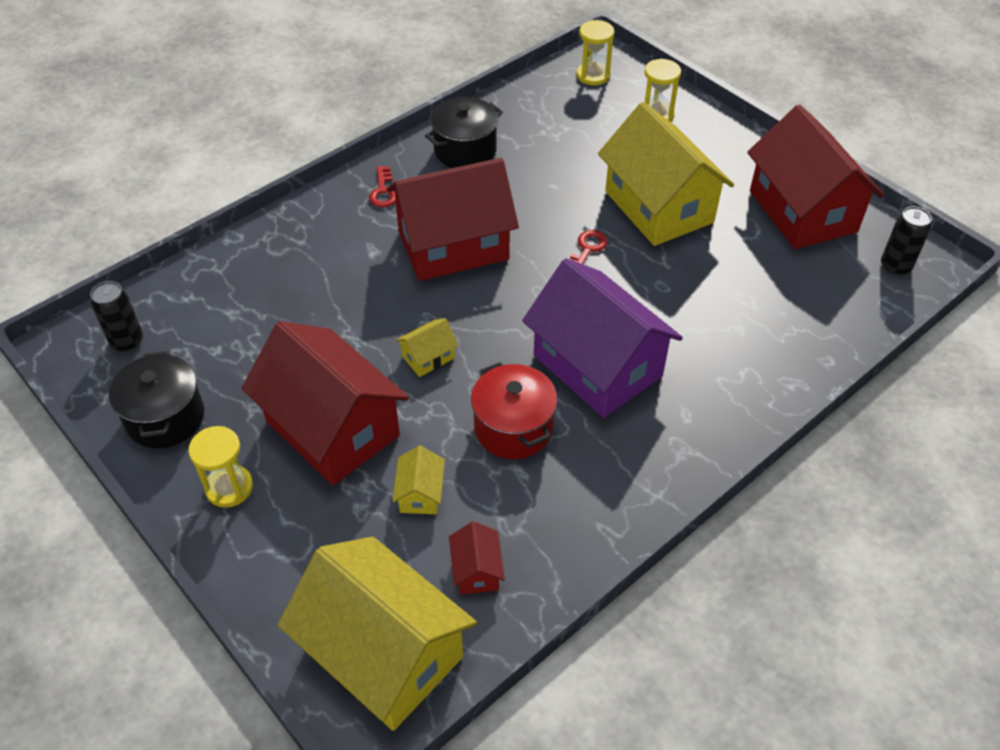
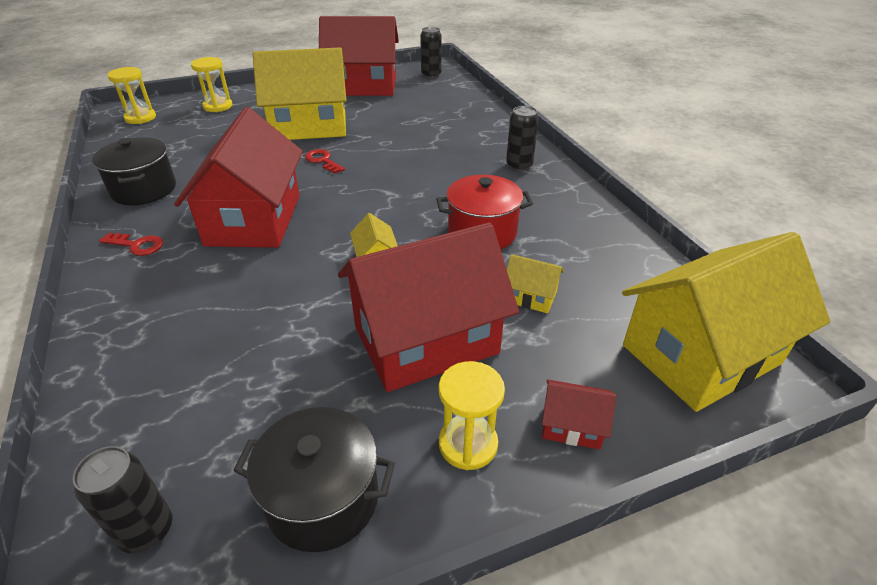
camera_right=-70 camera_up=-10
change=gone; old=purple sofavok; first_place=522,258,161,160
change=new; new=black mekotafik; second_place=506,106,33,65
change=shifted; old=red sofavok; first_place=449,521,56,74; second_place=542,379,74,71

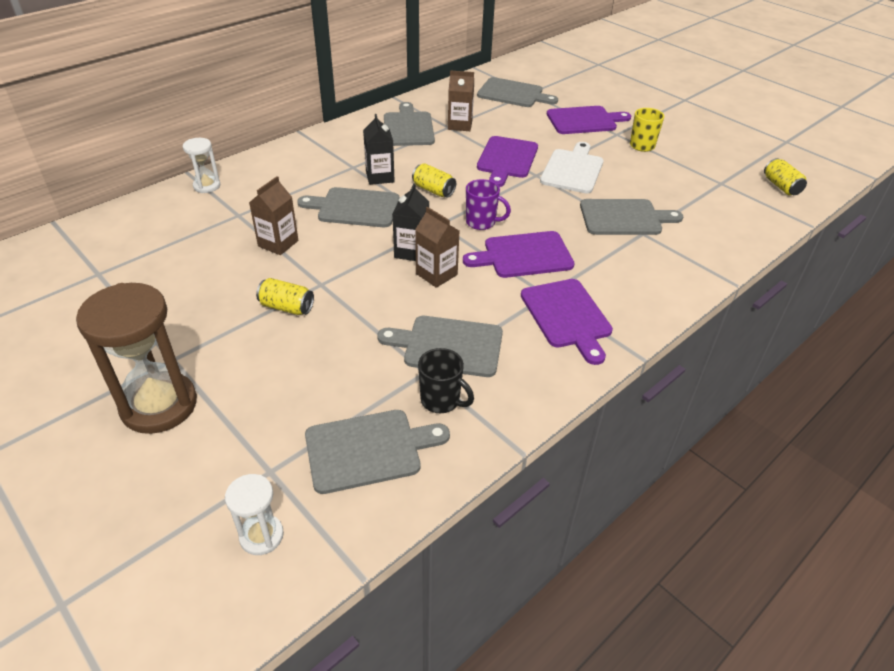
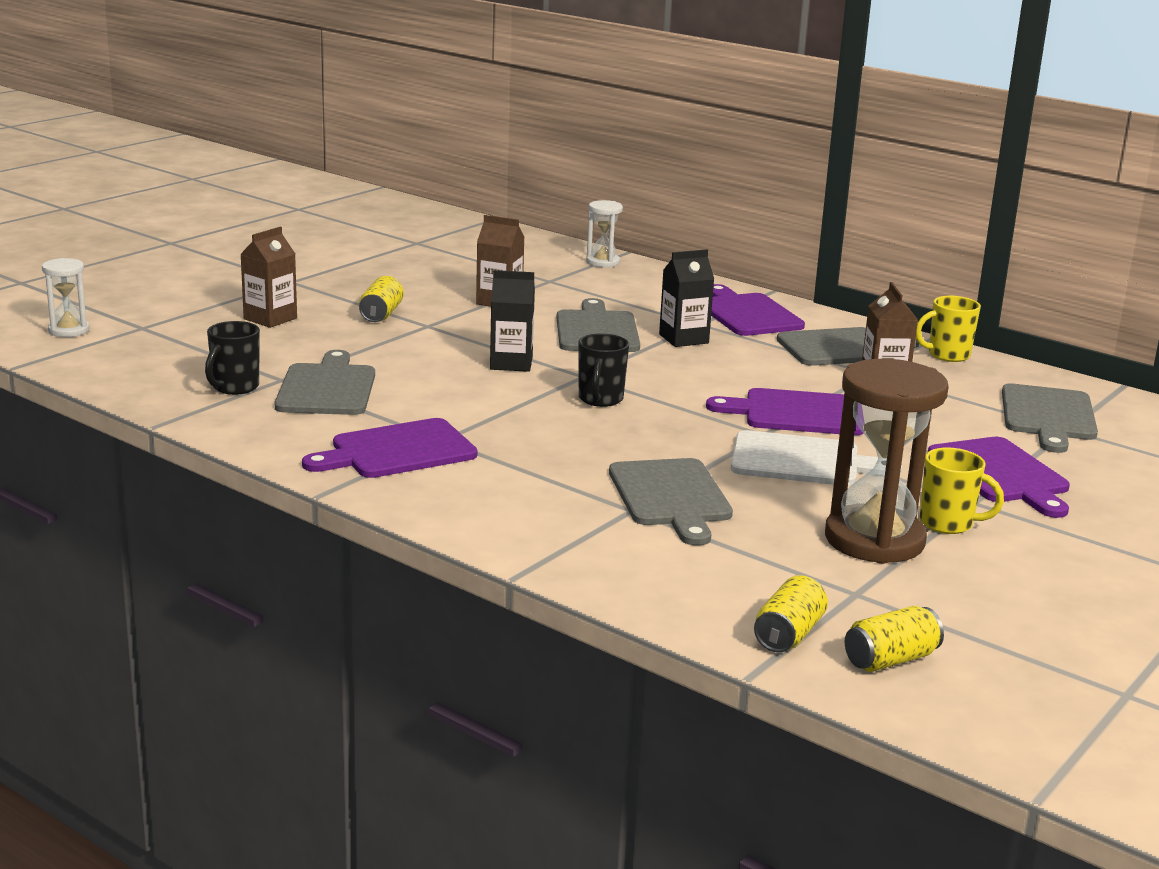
camera_right=80 camera_up=-20
change=gone; old=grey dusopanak; first_place=305,410,145,84
change=new; new=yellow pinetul; second_place=916,296,65,66
change=shifted; old=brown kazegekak; first_place=76,283,121,151; second_place=825,359,124,205
change=shifted; old=yellow mekotafik; first_place=412,163,44,34; second_place=754,575,74,77
change=shifted; old=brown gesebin; first_place=415,207,44,81; second_place=240,227,57,101
change=shifted; old=purple dusopanak; first_place=463,231,112,47; second_place=711,284,94,52
change=repainted; old=purple pinetul; new=black pinetul; first_place=466,179,45,51; second_place=578,333,51,74

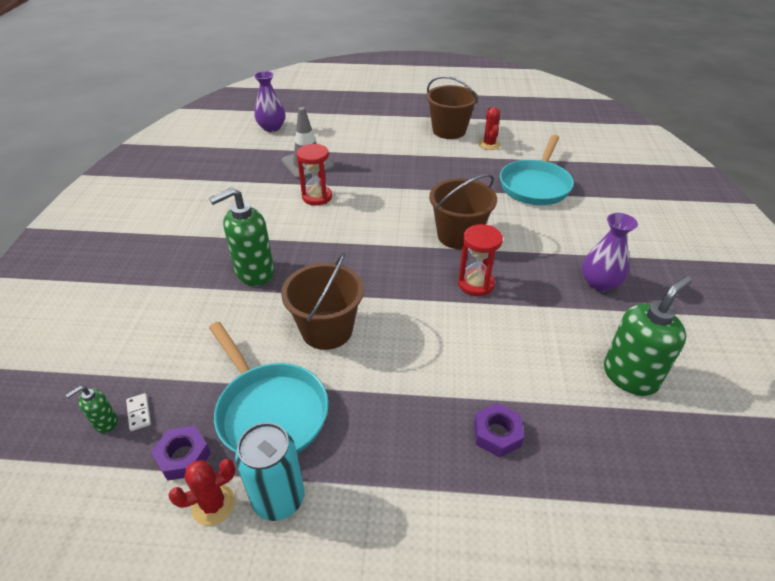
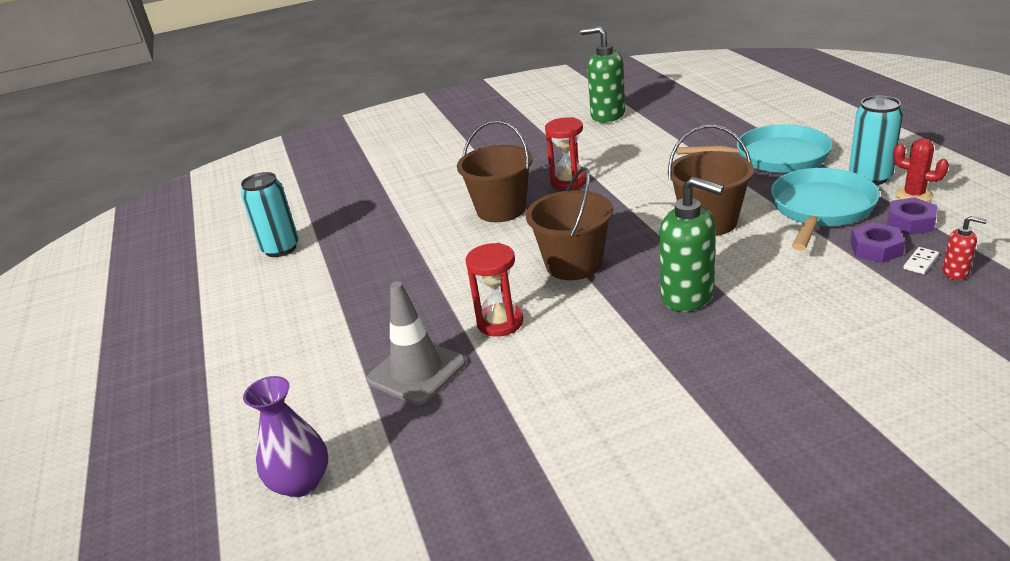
camera_right=-110 camera_up=-10
change=gone; old=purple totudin; first_place=582,213,56,79
change=shifted; old=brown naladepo; first_place=426,76,52,63; second_place=526,167,87,113
change=shifted; old=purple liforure; first_place=474,403,50,54; second_place=850,222,55,41
change=shifted; old=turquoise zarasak; first_place=500,135,74,70; second_place=676,124,157,49
change=swapped; old=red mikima; new=turquoise mekotafik; first_place=479,107,22,43; second_place=241,172,58,85
change=repainted; old=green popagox; new=red popagox; first_place=66,386,52,47; second_place=942,216,45,64

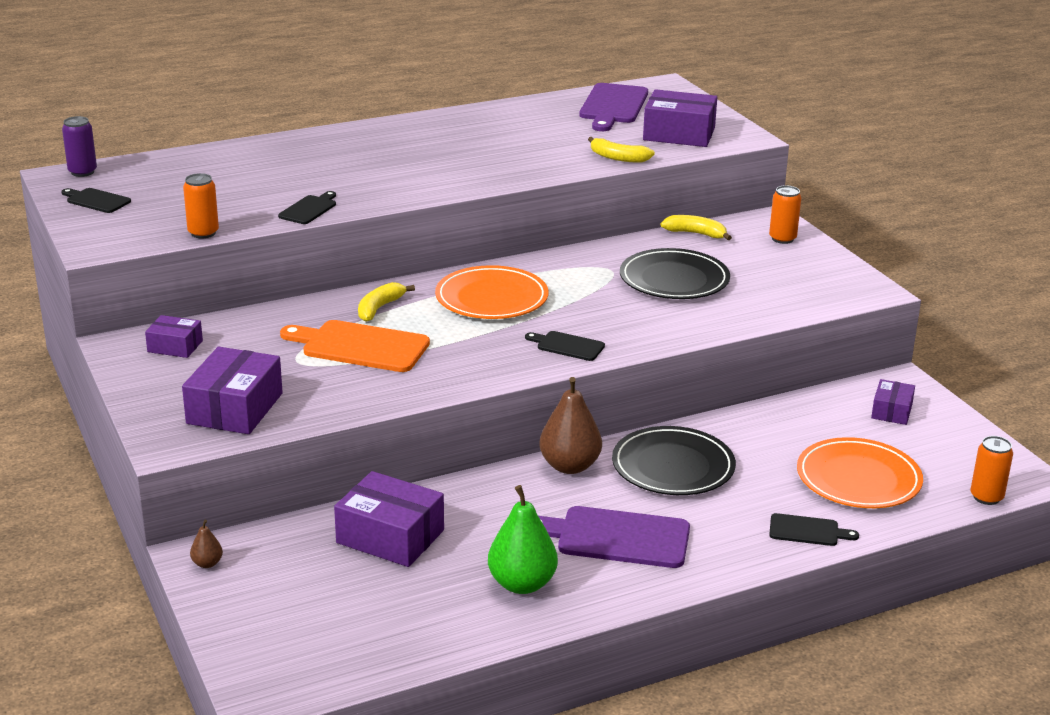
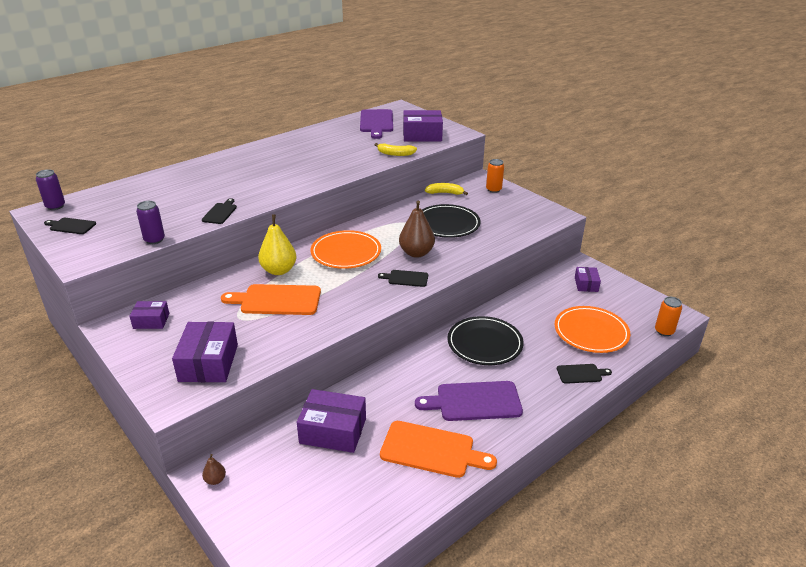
camera_right=-15 camera_up=5
change=shifted; old=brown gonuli; first_place=539,377,63,97; second_place=399,201,36,57
change=swapped; old=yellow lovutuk; new=yellow gonuli; first_place=358,282,57,40; second_place=258,215,39,60
change=swapped; old=green gonuli; new=orange dusopanak; first_place=488,485,70,109; second_place=380,421,117,57
change=repainted; old=orange mekotafik; new=purple mekotafik; first_place=183,173,36,65; second_place=136,201,29,43

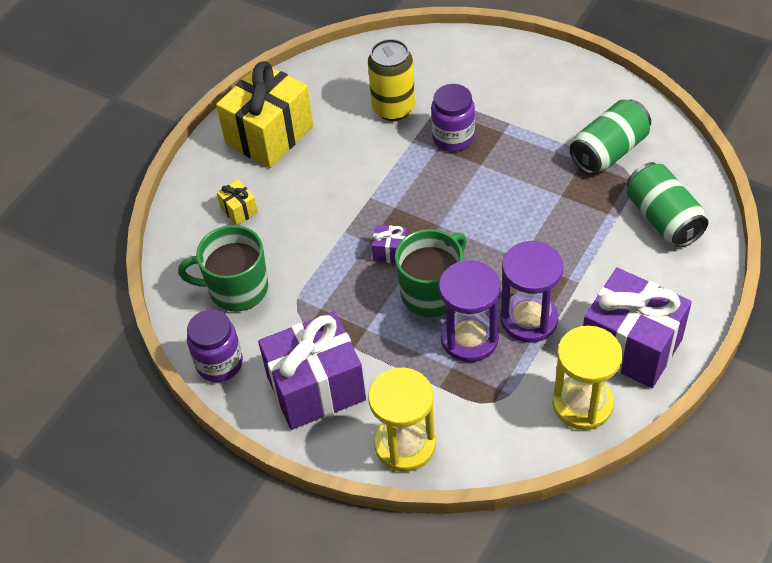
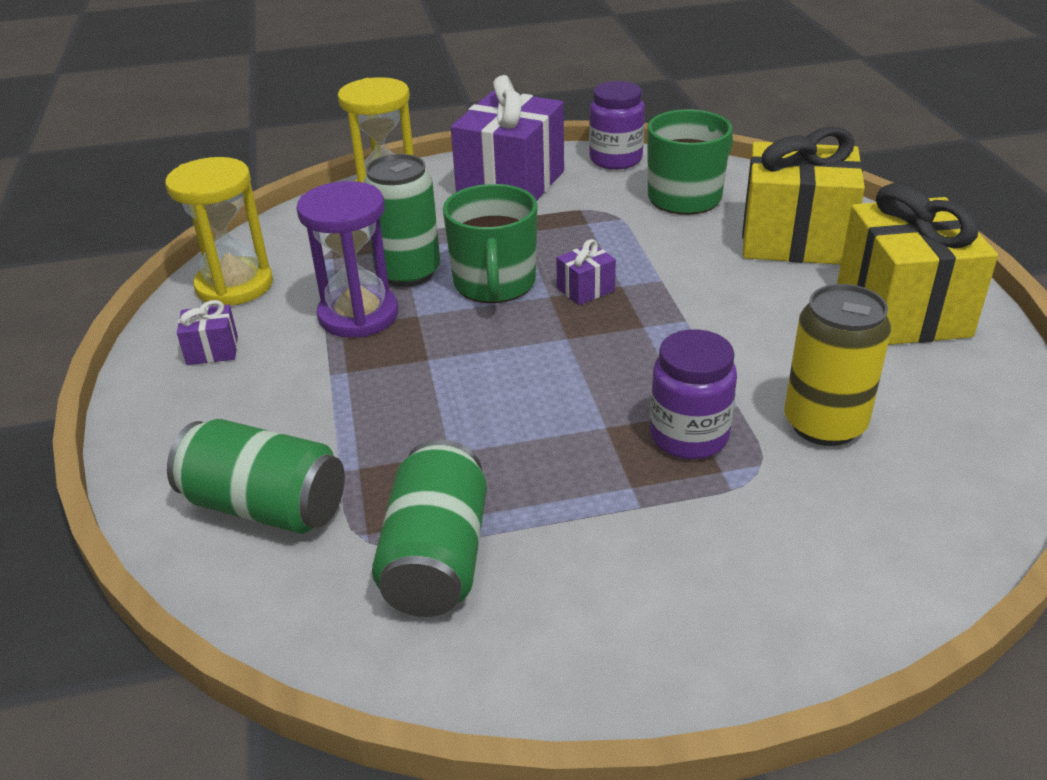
camera_right=135 camera_up=-15
change=swapped; old=purple kazegekak; new=green mekotafik; first_place=439,260,61,102; second_place=363,154,77,133
change=scaled; old=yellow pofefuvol; first_place=217,180,41,45; second_place=742,126,123,139; factor=2.4
change=scaled; old=purple pofefuvol; first_place=583,268,109,120; second_place=177,300,61,65; factor=0.42

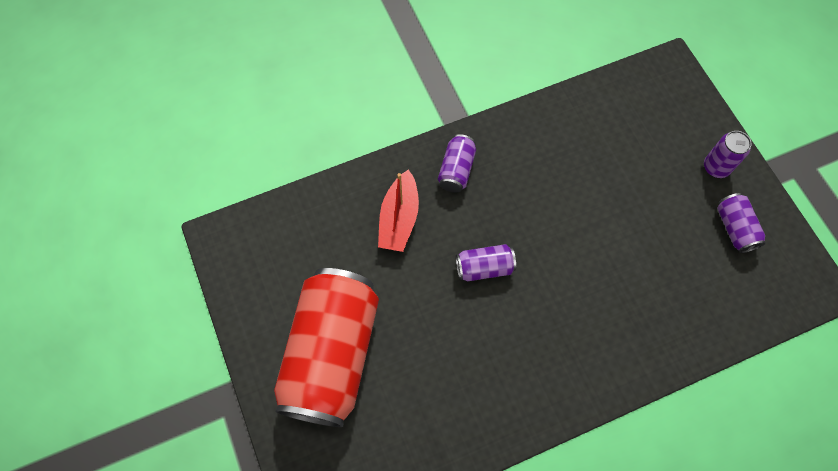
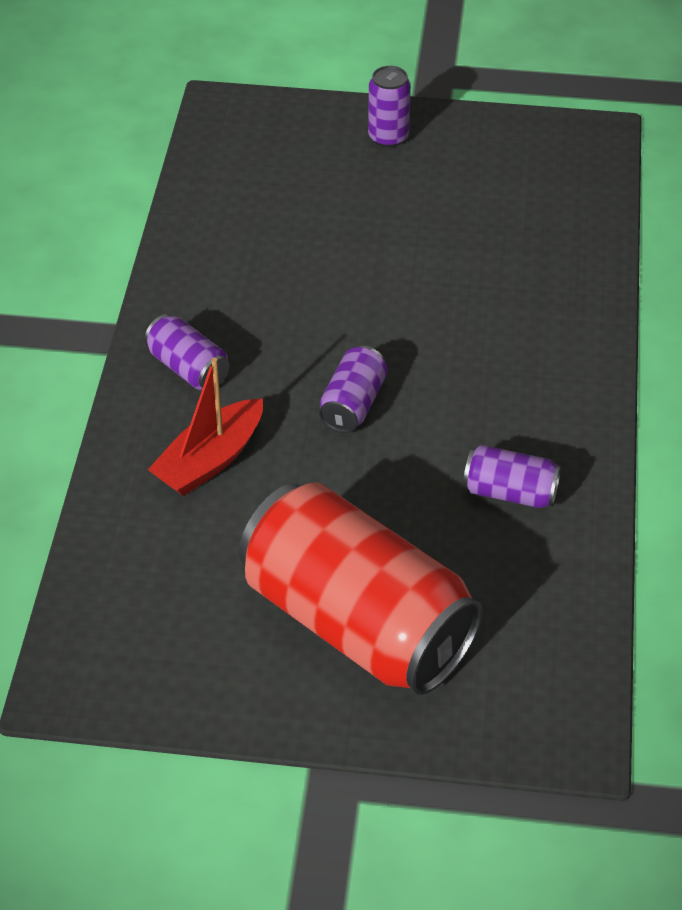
camera_right=-60 camera_up=-20
change=shifted; old=purple mekotafik; first_place=717,193,49,60; second_place=463,445,98,63
change=rotated; old=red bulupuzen; first_place=378,169,41,83; second_place=148,358,115,138; degrees=90

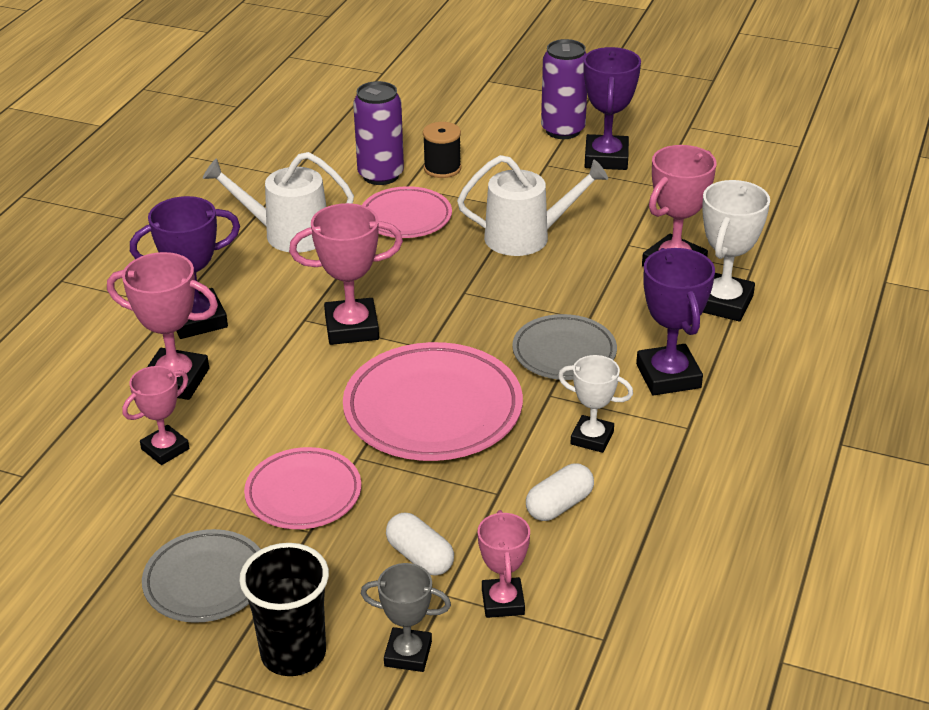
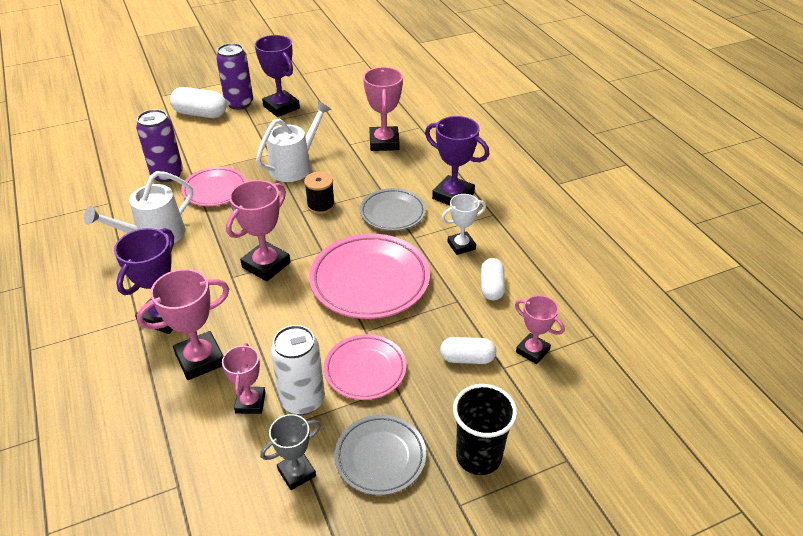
camera_right=-45 camera_up=5
change=gone; old=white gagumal; first_place=702,180,68,142
change=new; new=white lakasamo; second_place=170,87,56,31
change=new; new=white mekotafik; second_place=271,325,54,90
change=shifted; old=grey gagumal; first_place=361,563,90,109; second_place=260,414,61,76
change=shifted; old=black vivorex; first_place=423,122,38,56; second_place=304,172,31,42

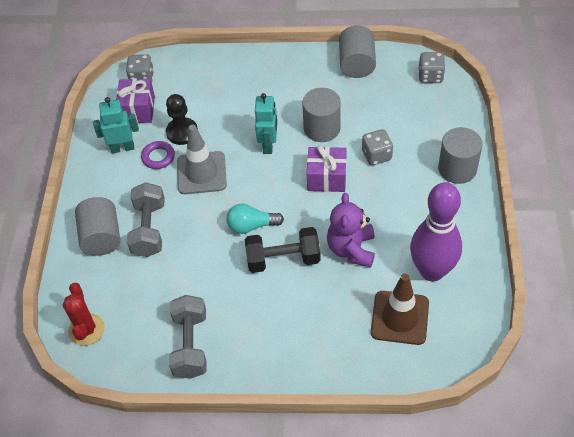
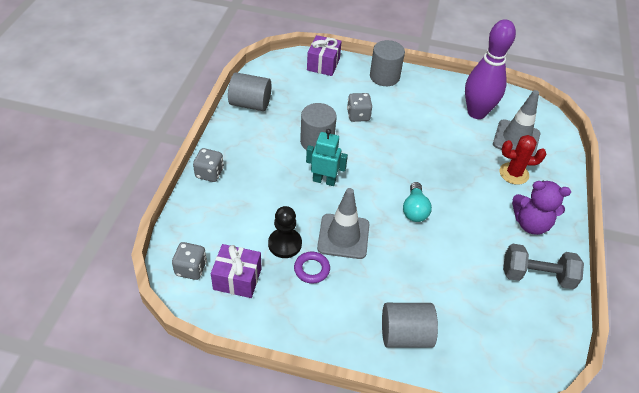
camera_right=-85 camera_up=-5
change=gone; old=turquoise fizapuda; first_place=93,97,46,56
change=gone; old=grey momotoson; first_place=127,182,38,75
change=gone; old=black momotoson; first_place=245,227,76,46
change=shifted; old=red mikima; first_place=62,283,43,63; second_place=500,135,46,50
change=shifted; old=purple pofefuvol; first_place=307,145,40,47; second_place=307,35,35,41
change=shifted; old=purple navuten; first_place=327,193,48,75; second_place=512,180,59,55
change=shifted; old=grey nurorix; first_place=418,52,27,31; second_place=193,148,31,34
change=repainted; old=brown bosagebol; new=grey bosagebol; first_place=371,274,58,71; second_place=493,90,47,66

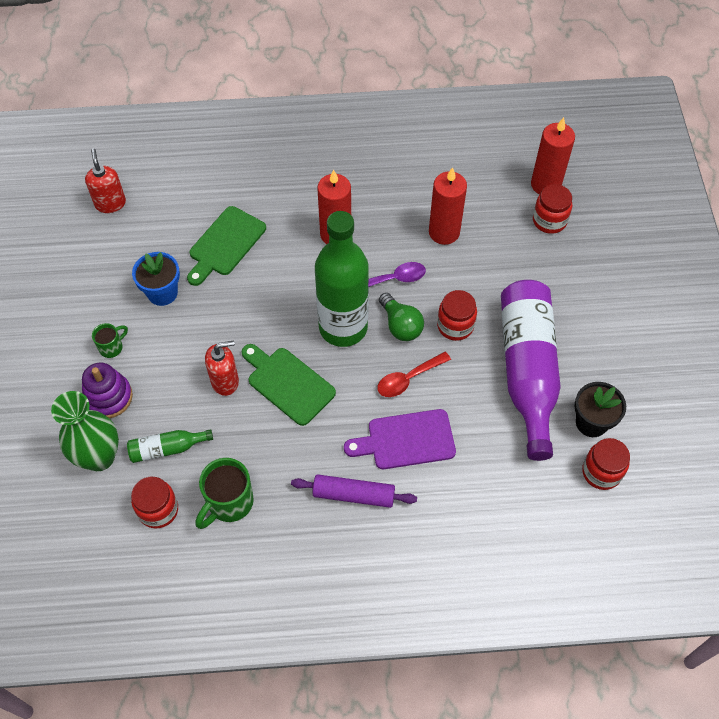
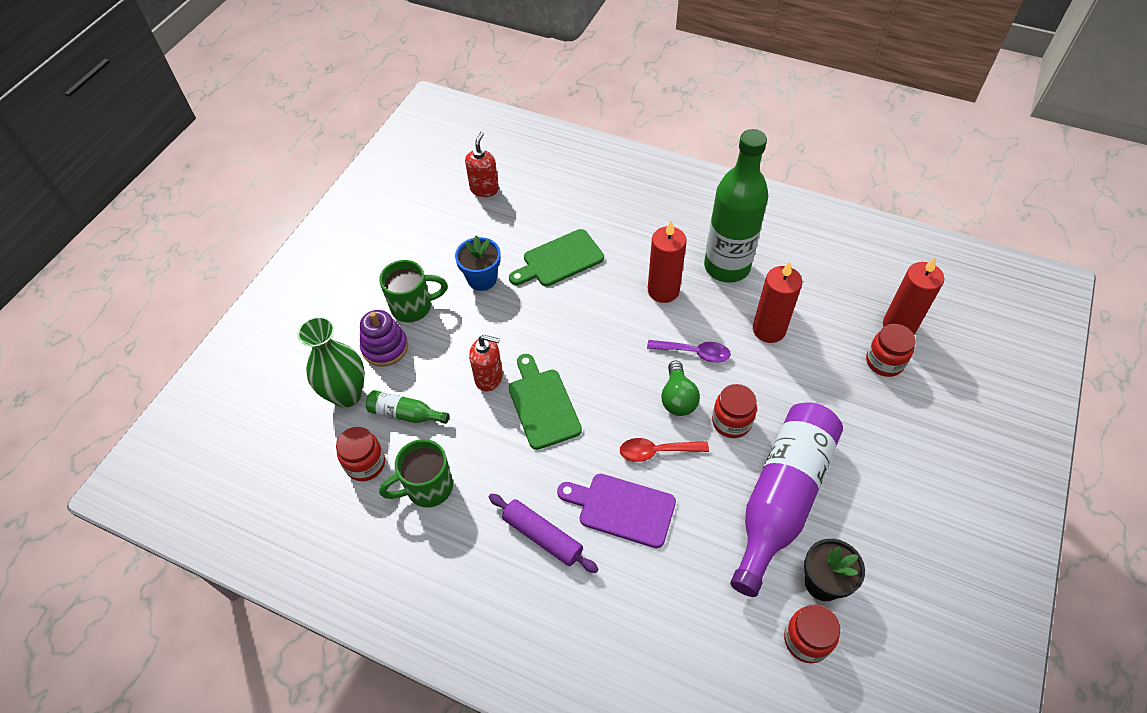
camera_right=30 camera_up=-5
change=shifted; old=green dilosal; first_place=315,211,54,136; second_place=704,129,64,154
change=scaled; old=green pinetul; first_place=92,323,36,35; second_place=379,260,68,63; factor=1.79

